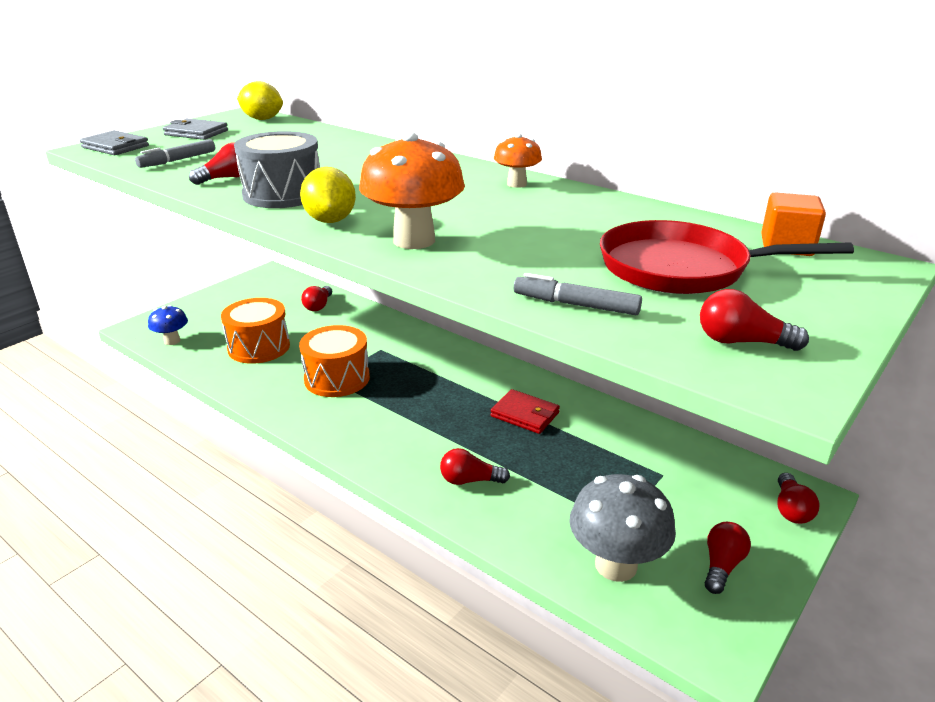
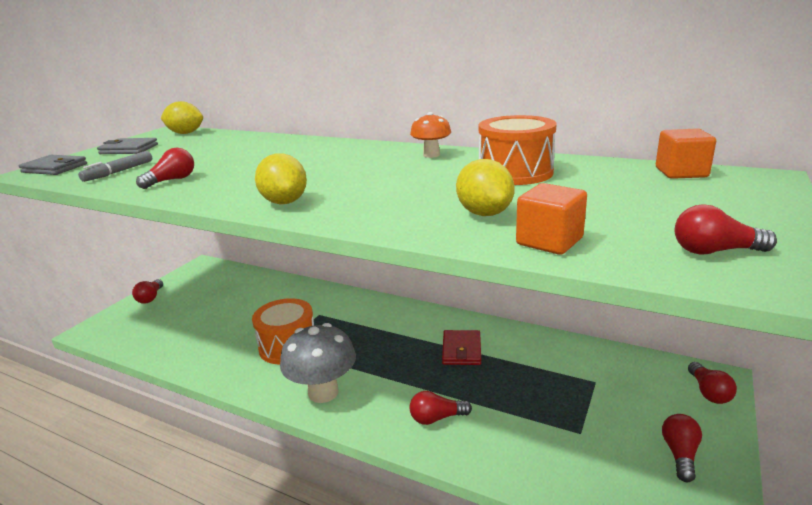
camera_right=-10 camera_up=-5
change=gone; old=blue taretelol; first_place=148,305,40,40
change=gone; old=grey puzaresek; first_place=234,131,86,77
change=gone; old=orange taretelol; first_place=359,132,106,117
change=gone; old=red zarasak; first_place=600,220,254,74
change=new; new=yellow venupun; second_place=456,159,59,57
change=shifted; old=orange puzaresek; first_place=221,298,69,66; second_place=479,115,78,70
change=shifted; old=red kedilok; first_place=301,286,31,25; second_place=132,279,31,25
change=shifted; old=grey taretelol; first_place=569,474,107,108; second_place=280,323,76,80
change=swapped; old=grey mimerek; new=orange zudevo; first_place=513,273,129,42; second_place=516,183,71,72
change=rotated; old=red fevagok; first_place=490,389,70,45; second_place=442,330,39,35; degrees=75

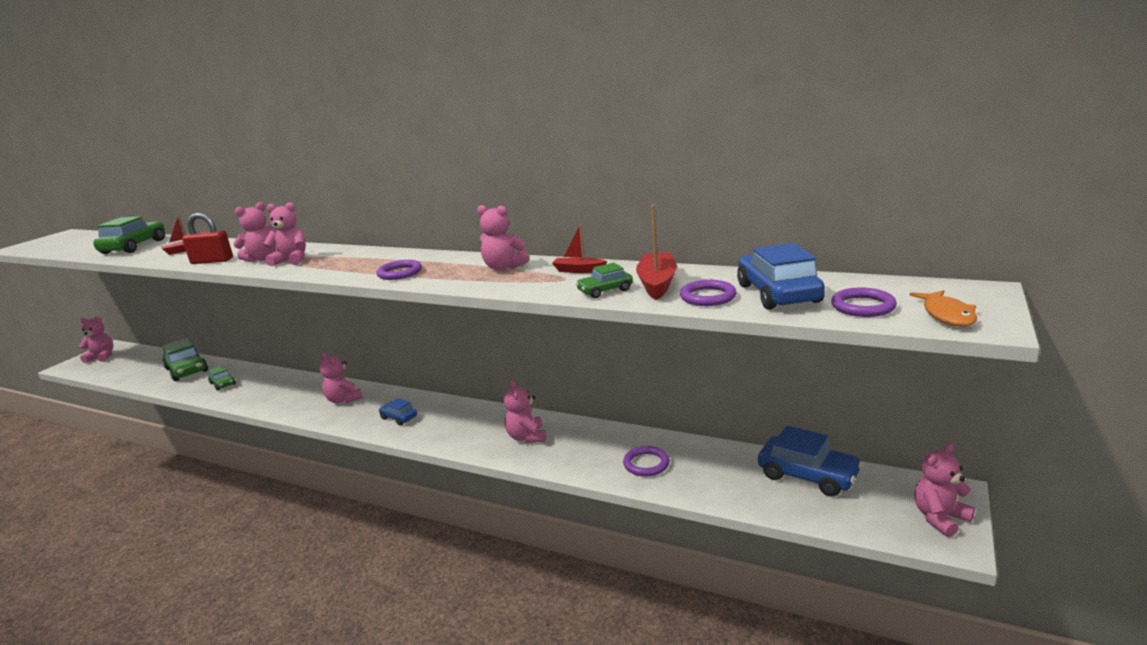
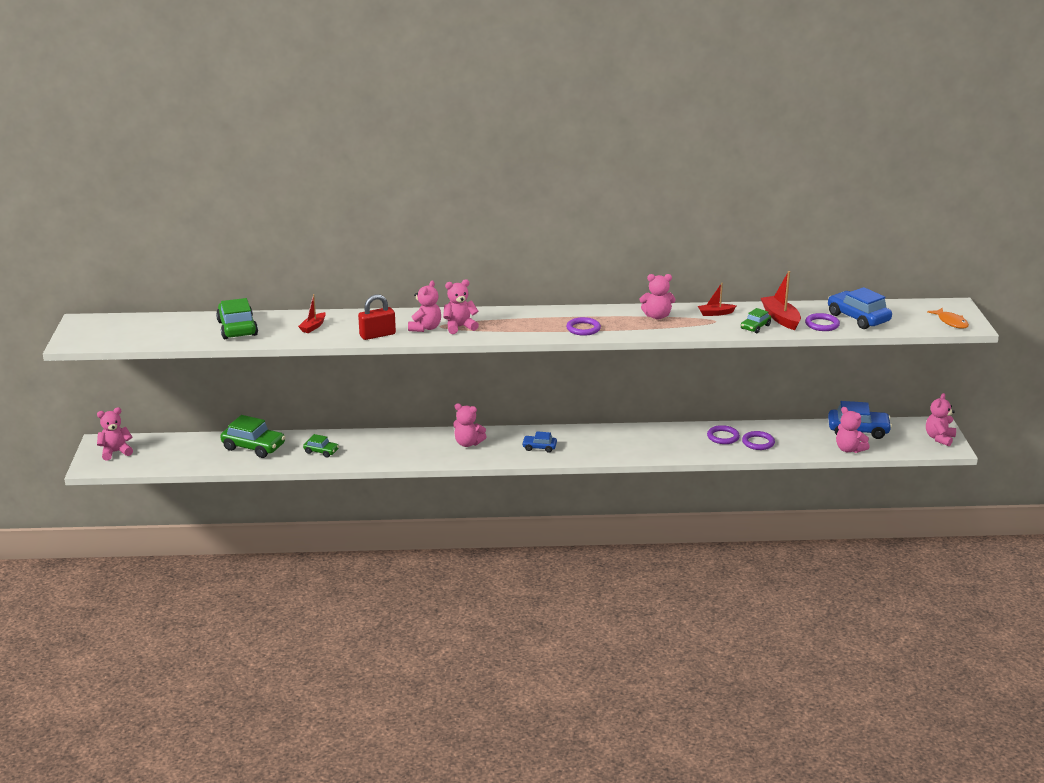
camera_right=-30 camera_up=5
change=shifted; old=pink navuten; first_place=504,380,42,63; second_place=836,407,34,46
change=shifted; old=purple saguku; first_place=831,287,66,30; second_place=707,425,33,19

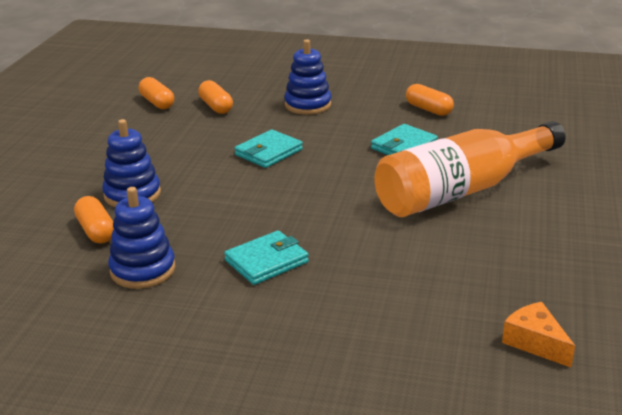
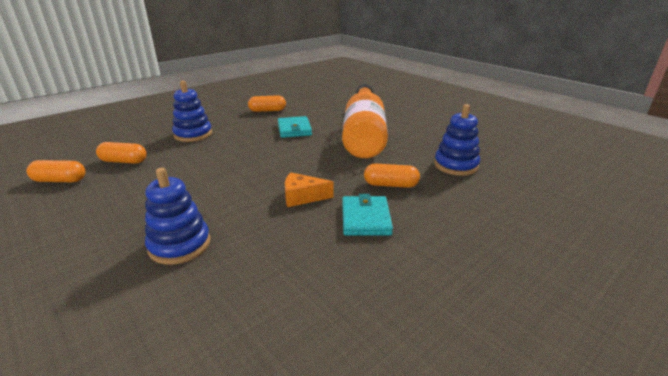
camera_right=-55 camera_up=0
change=gone; old=turquoise fevagok; first_place=234,129,69,39
change=shifted; old=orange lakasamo; first_place=74,196,40,48; second_place=364,164,56,24
change=shifted; old=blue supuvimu; first_place=108,187,68,102; second_place=434,104,46,72
change=shifted; old=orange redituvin; first_place=502,302,73,65; second_place=285,173,49,34

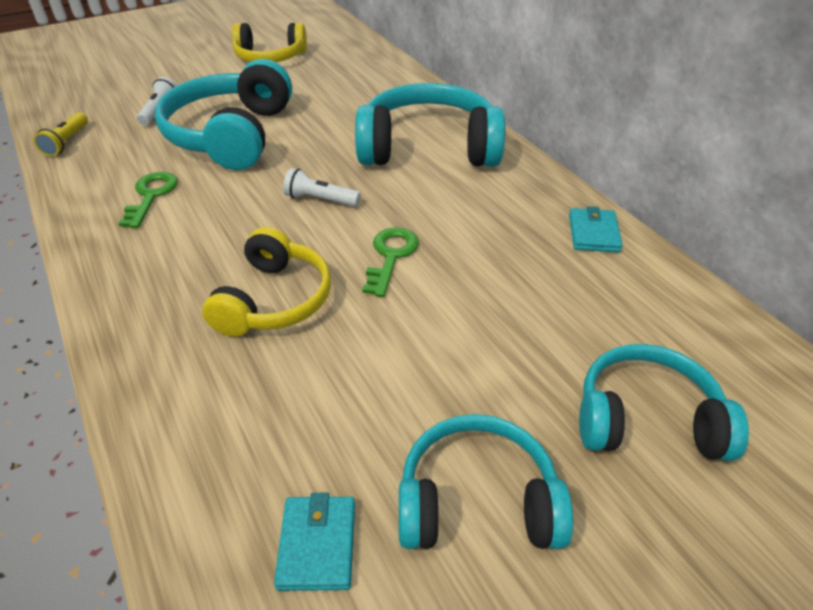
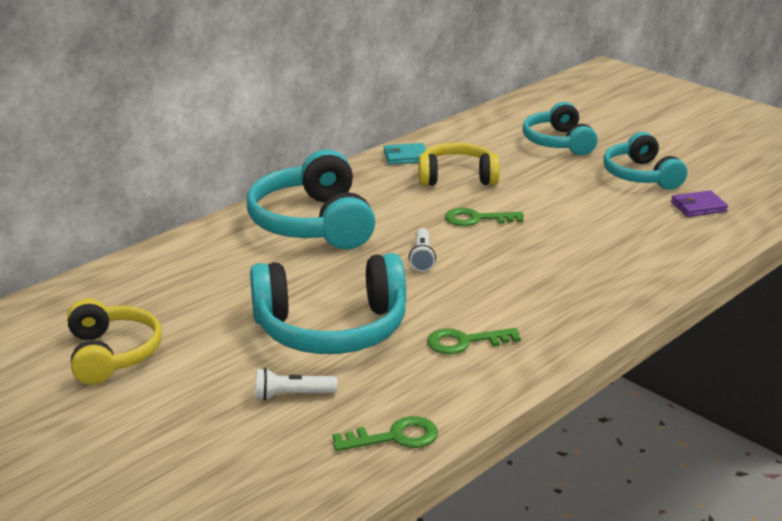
camera_right=-105 camera_up=-15
change=shifted; old=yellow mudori; first_place=202,227,129,110; second_place=418,143,82,43
change=swapped; old=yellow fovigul; new=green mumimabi; first_place=33,112,55,45; second_place=333,416,105,35
change=repainted; old=turquoise fevagok; new=purple fevagok; first_place=274,493,81,98; second_place=671,190,57,27

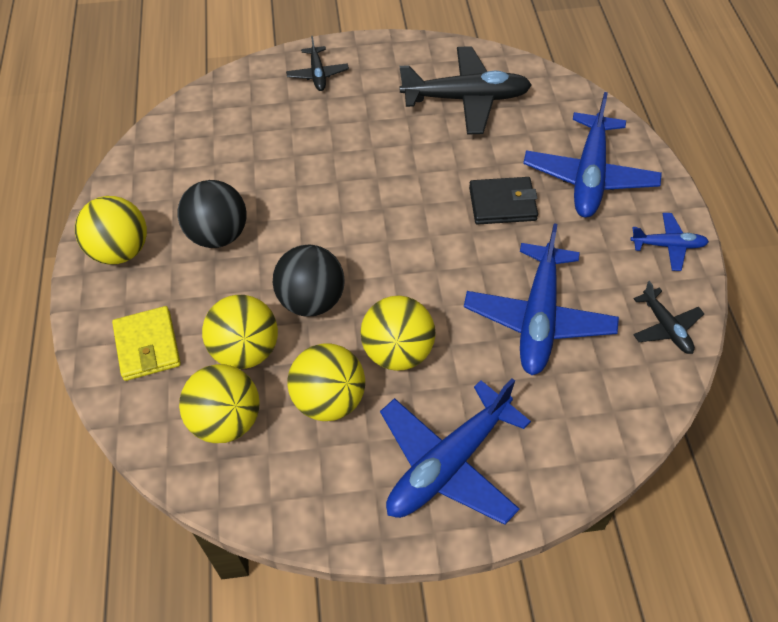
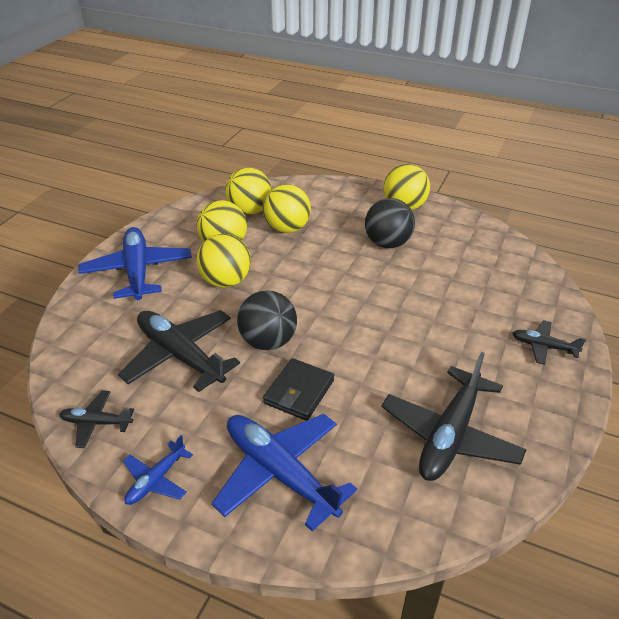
camera_right=120 camera_up=-15
change=gone; old=yellow fevagok; first_place=112,306,69,75
change=shifted; old=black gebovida; first_place=273,245,72,71; second_place=237,290,60,60
change=repainted; old=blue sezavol; new=black sezavol; first_place=464,224,155,151; second_place=118,310,122,82

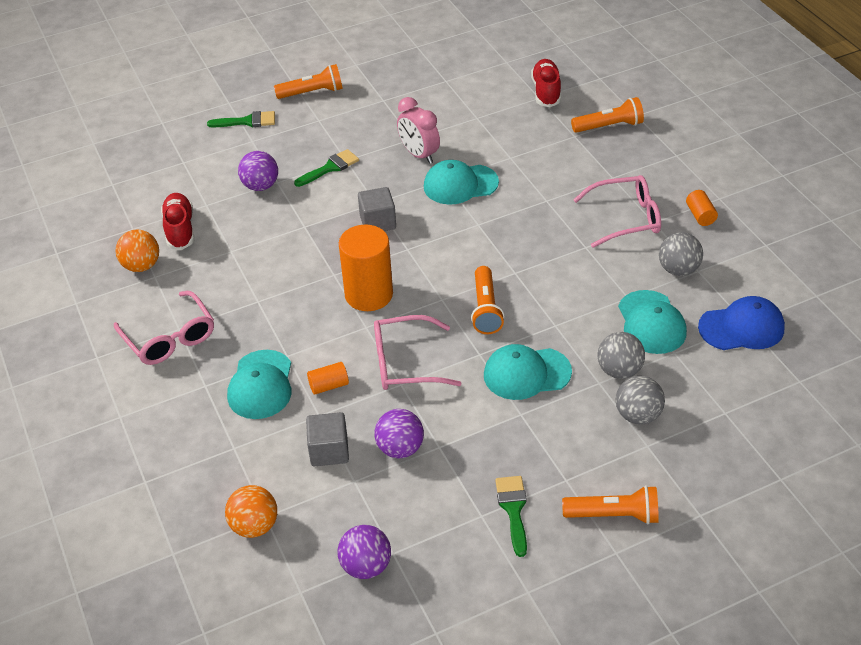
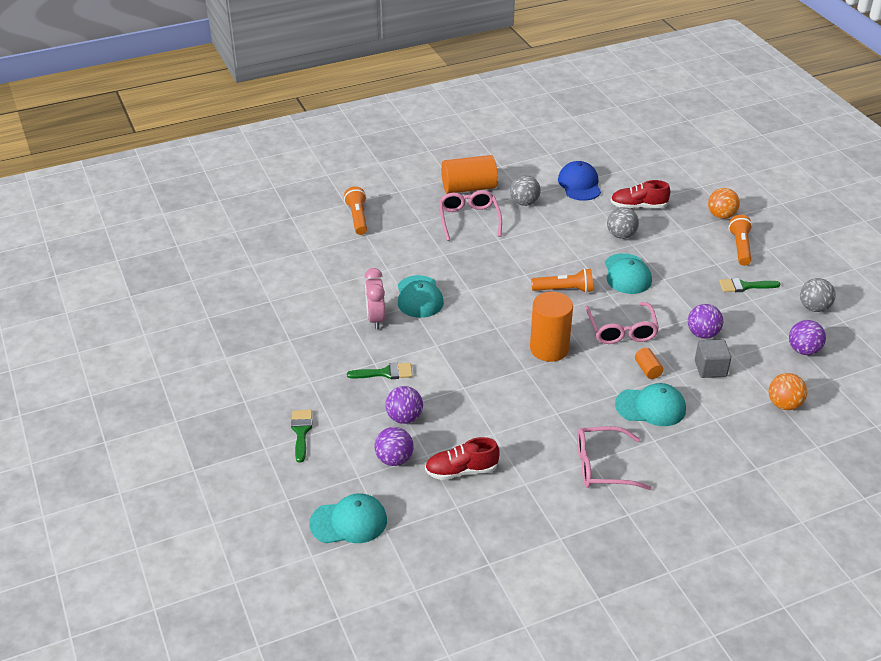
camera_right=-90 camera_up=-5
change=gone; old=orange fovigul; first_place=274,64,69,35
change=gone; old=grey zudevo; first_place=358,187,38,44
change=new; new=purple gebovida; second_place=375,427,39,39
change=shifted; old=orange gebovida; first_place=116,230,43,42; second_place=708,188,32,31
change=shifted; old=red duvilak; first_place=531,59,30,48; second_place=611,180,59,29
change=shifted; old=grey gebovida; first_place=616,376,49,49; second_place=800,278,36,34
change=shifted; old=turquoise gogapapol; first_place=618,290,69,64; second_place=309,493,78,50
change=rotated; old=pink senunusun; first_place=114,291,100,74; second_place=577,426,75,64; degrees=-150
change=rotated; old=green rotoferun; first_place=294,149,65,38; second_place=347,363,66,16; degrees=120
change=rotated; old=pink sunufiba; first_place=397,97,43,67; second_place=364,268,21,61; degrees=120
change=scaled; old=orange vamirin; first_place=686,190,32,36; second_place=441,155,57,39; factor=2.18

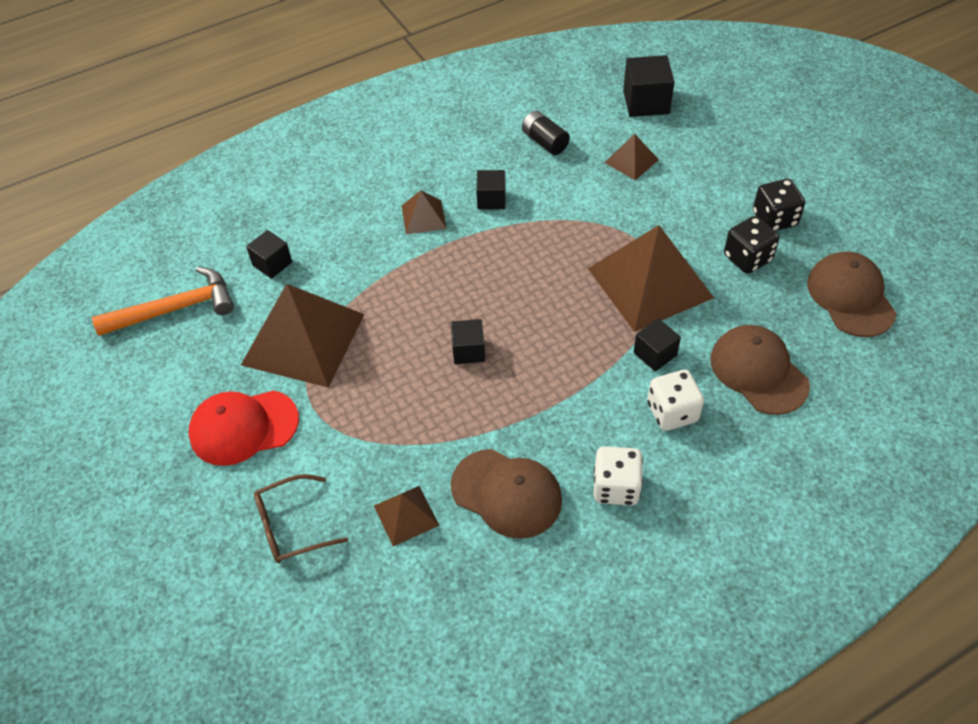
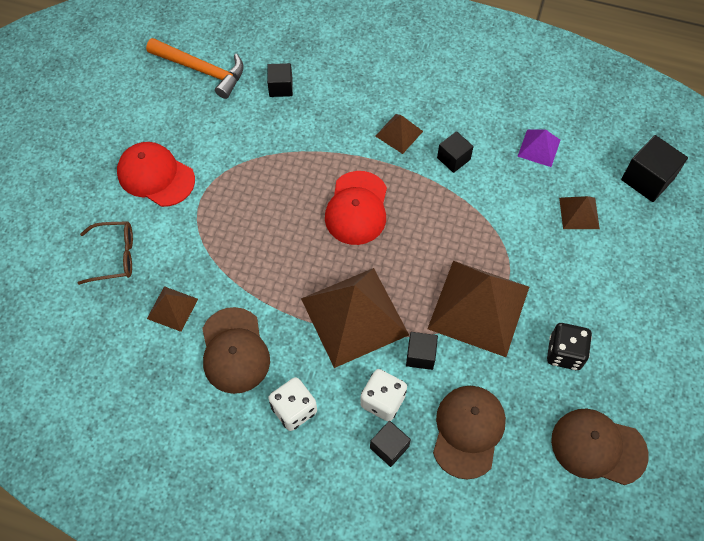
camera_right=45 camera_up=10
change=gone; old=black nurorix; first_place=753,179,52,52
change=new; new=red gogapapol; second_place=325,171,62,74
change=shifted; old=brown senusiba; first_place=241,284,124,104; second_place=301,268,108,100
change=shifted; old=black zudevo; first_place=451,319,34,45; second_place=370,421,41,46
change=swapped; old=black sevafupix; new=purple senusiba; first_place=522,111,48,44; second_place=517,129,43,38
change=rotated; old=brown senunusun; first_place=254,474,94,89; second_place=77,221,56,64; degrees=150
change=rotated; old=brown gogapapol; first_place=807,251,90,86; second_place=551,409,98,76; degrees=-105

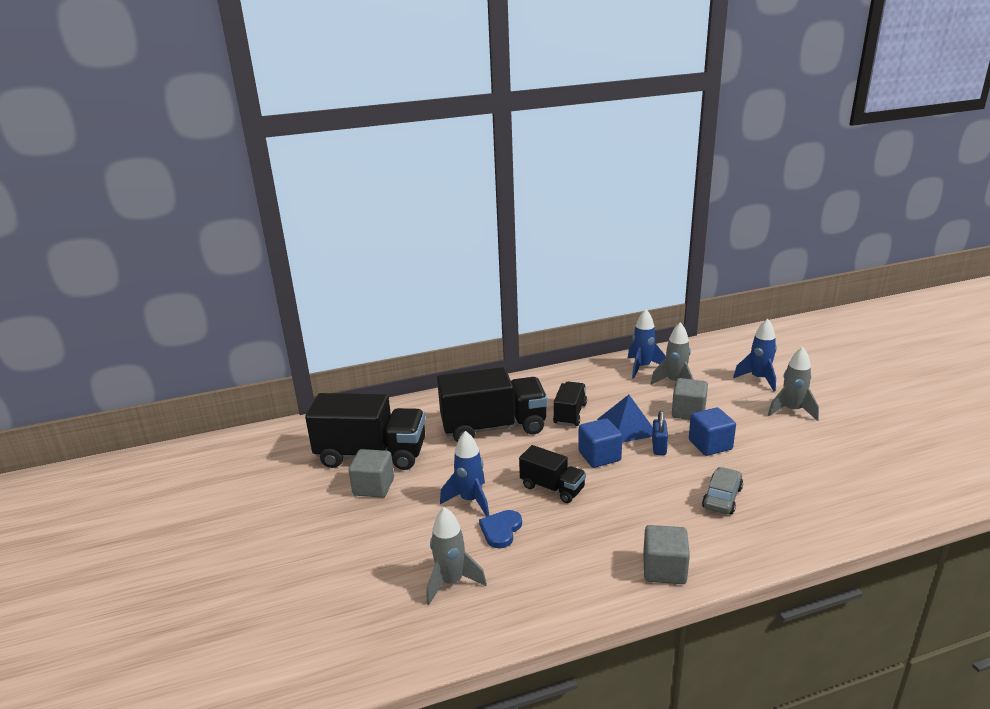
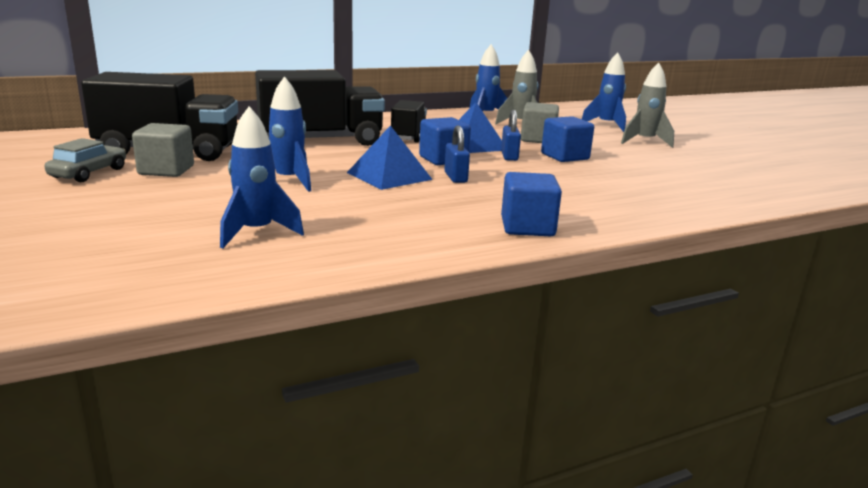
camera_right=-10 camera_up=-5
change=gone; old=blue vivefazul; first_place=479,510,43,38
change=new; new=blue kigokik; second_place=444,126,26,57
change=shifted; old=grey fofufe; first_place=702,467,41,47; second_place=45,138,81,44
change=swapped; old=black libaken; new=blue senusiba; first_place=519,445,67,58; second_place=347,125,86,65
change=repainted; old=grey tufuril; new=blue tufuril; first_place=426,507,61,98; second_place=220,106,84,142
change=repainted; old=grey zudevo; new=blue zudevo; first_place=643,525,47,59; second_place=501,172,61,64

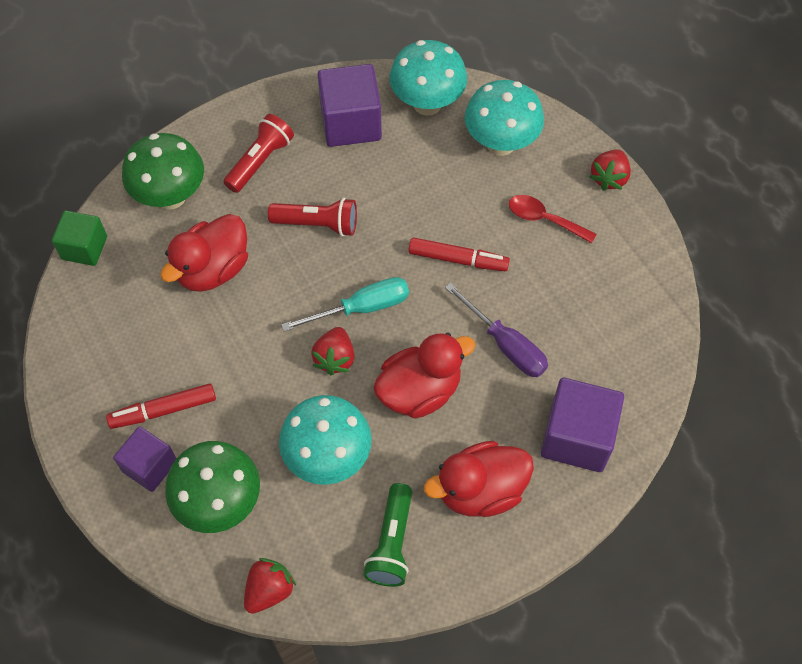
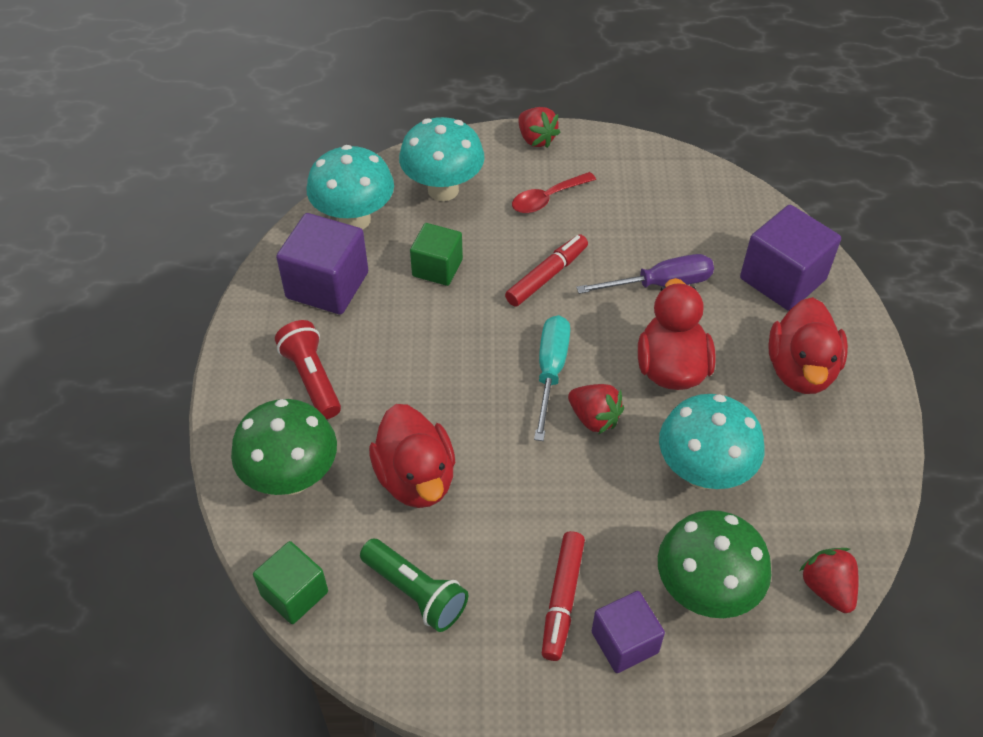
camera_right=-60 camera_up=-10
change=gone; old=red fovigul; first_place=268,198,89,39
change=new; new=green zudevo; second_place=410,223,53,63
change=shifted; old=green fovigul; first_place=363,483,49,104; second_place=360,538,108,94

